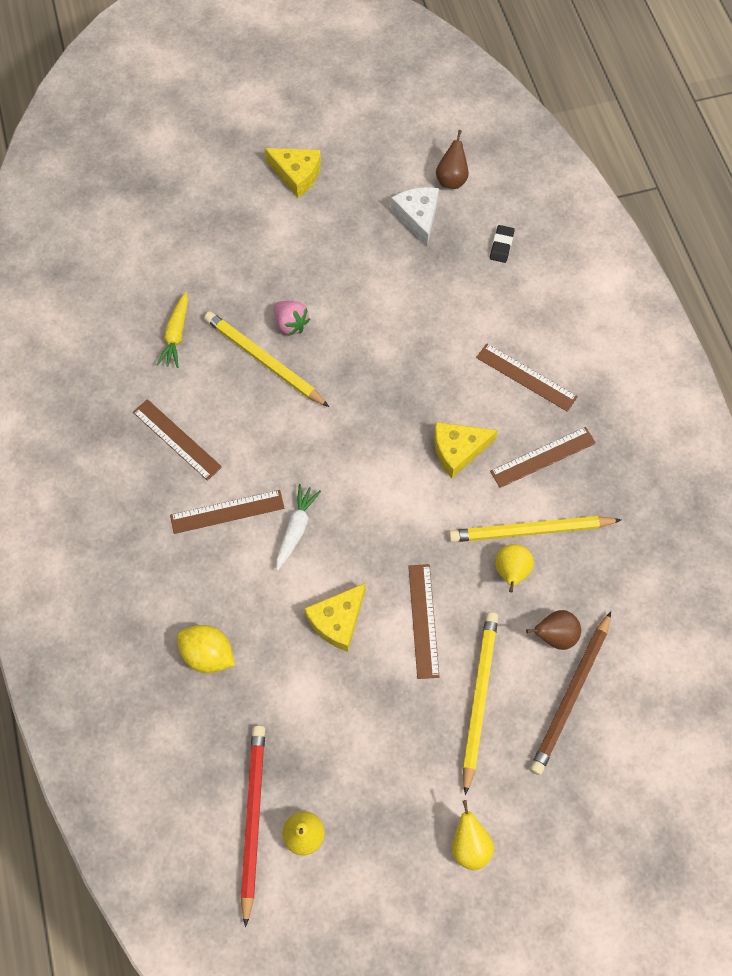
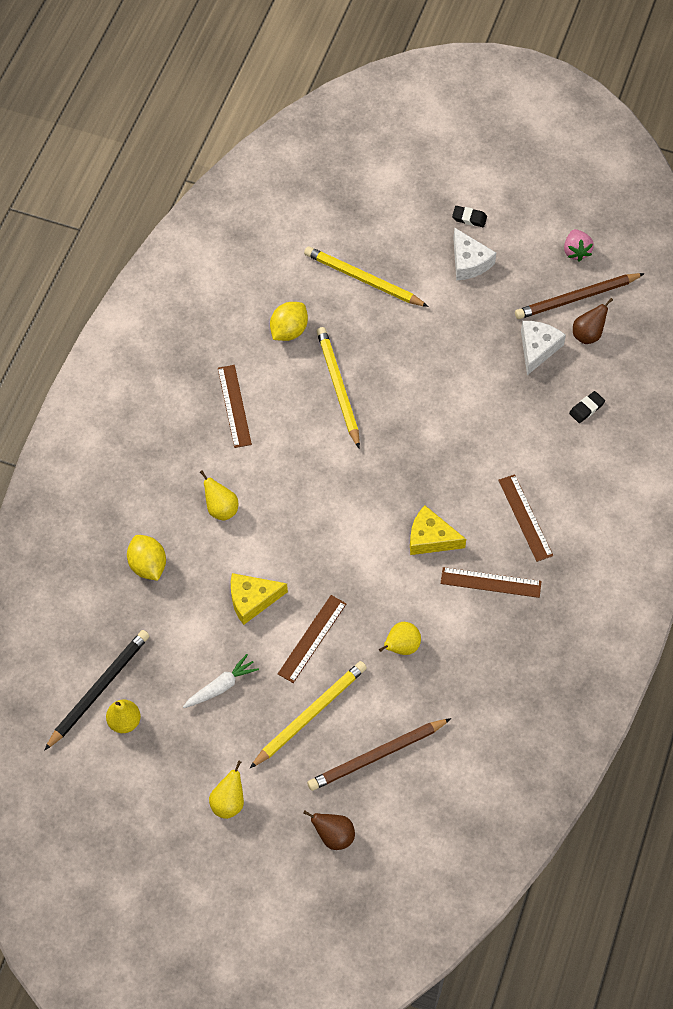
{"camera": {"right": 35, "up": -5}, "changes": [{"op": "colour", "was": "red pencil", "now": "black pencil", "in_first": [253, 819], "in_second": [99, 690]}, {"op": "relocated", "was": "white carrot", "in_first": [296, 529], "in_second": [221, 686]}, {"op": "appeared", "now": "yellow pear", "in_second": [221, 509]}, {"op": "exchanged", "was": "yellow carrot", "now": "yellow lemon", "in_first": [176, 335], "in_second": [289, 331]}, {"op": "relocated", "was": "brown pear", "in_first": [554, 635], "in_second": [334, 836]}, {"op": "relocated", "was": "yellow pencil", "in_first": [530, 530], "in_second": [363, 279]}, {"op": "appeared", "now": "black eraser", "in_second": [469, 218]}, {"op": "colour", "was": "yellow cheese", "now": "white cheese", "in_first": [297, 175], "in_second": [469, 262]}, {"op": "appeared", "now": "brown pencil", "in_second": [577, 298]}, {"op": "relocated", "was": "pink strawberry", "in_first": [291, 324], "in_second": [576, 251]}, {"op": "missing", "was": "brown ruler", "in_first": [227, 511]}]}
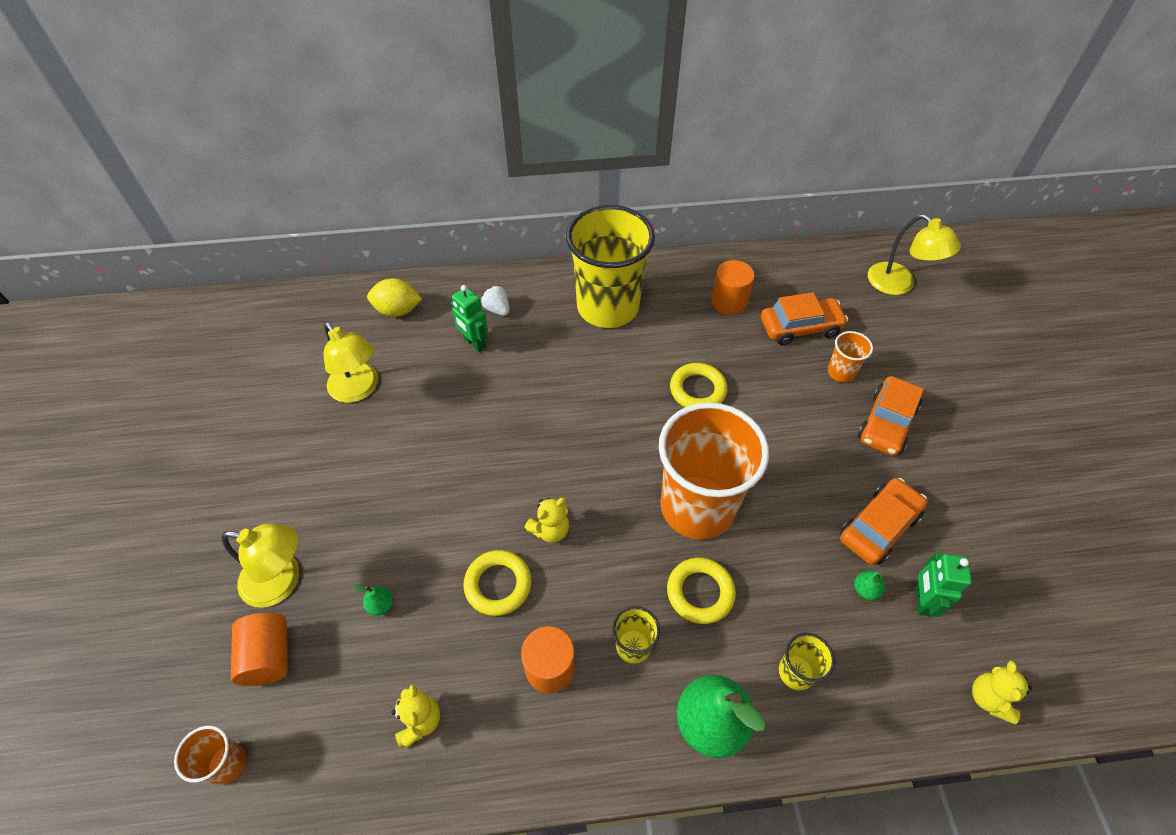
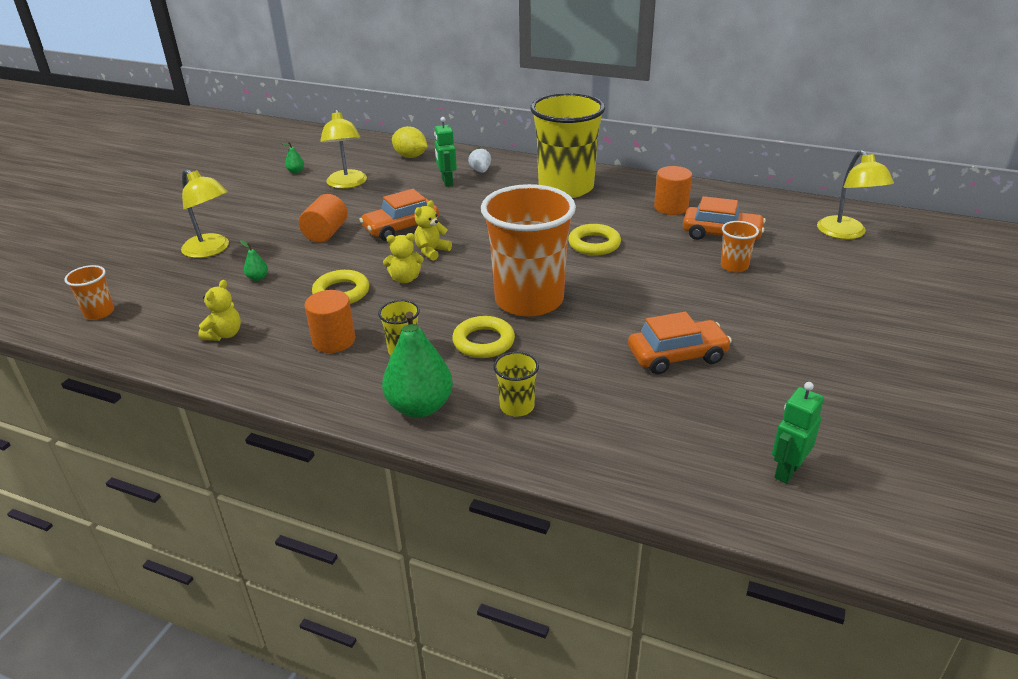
{"camera": {"right": 30, "up": -20}, "changes": [{"op": "relocated", "was": "green pear", "in_first": [865, 590], "in_second": [296, 171]}, {"op": "relocated", "was": "orange cylinder", "in_first": [269, 656], "in_second": [326, 233]}, {"op": "relocated", "was": "orange car", "in_first": [886, 423], "in_second": [401, 228]}, {"op": "relocated", "was": "yellow teddy bear", "in_first": [989, 698], "in_second": [431, 251]}, {"op": "relocated", "was": "green robot", "in_first": [921, 600], "in_second": [787, 471]}]}
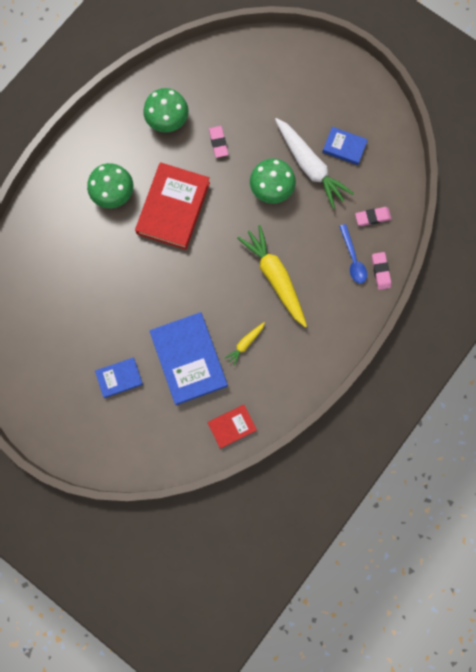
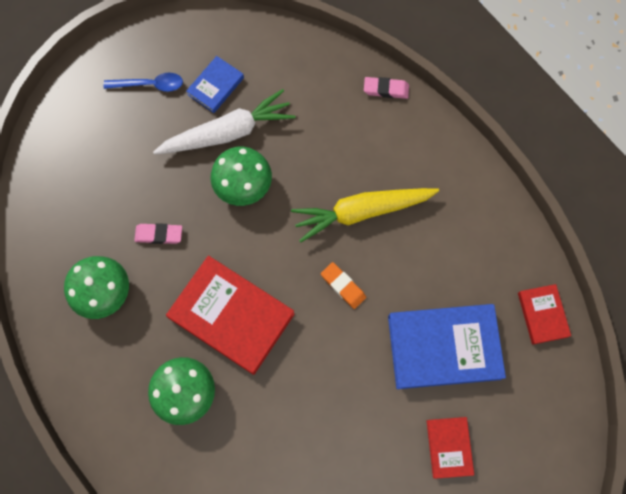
{"camera": {"right": -75, "up": -5}, "changes": [{"op": "relocated", "was": "blue spoon", "in_first": [353, 259], "in_second": [150, 85]}, {"op": "appeared", "now": "orange eraser", "in_second": [343, 286]}, {"op": "colour", "was": "blue book", "now": "red book", "in_first": [119, 378], "in_second": [449, 447]}, {"op": "missing", "was": "yellow carrot", "in_first": [245, 343]}, {"op": "missing", "was": "pink eraser", "in_first": [372, 217]}]}
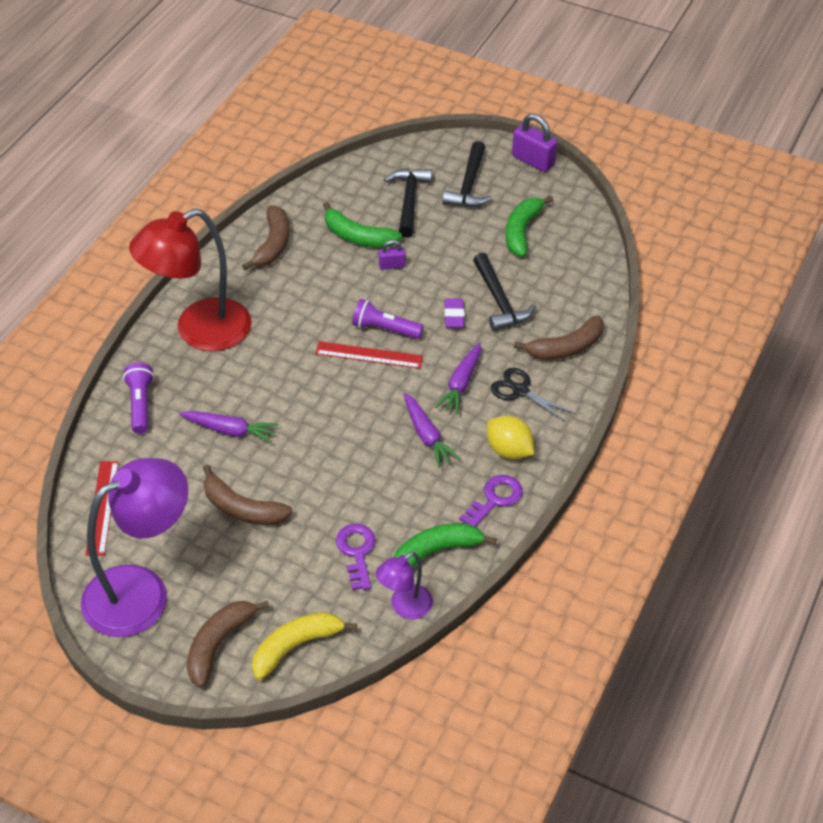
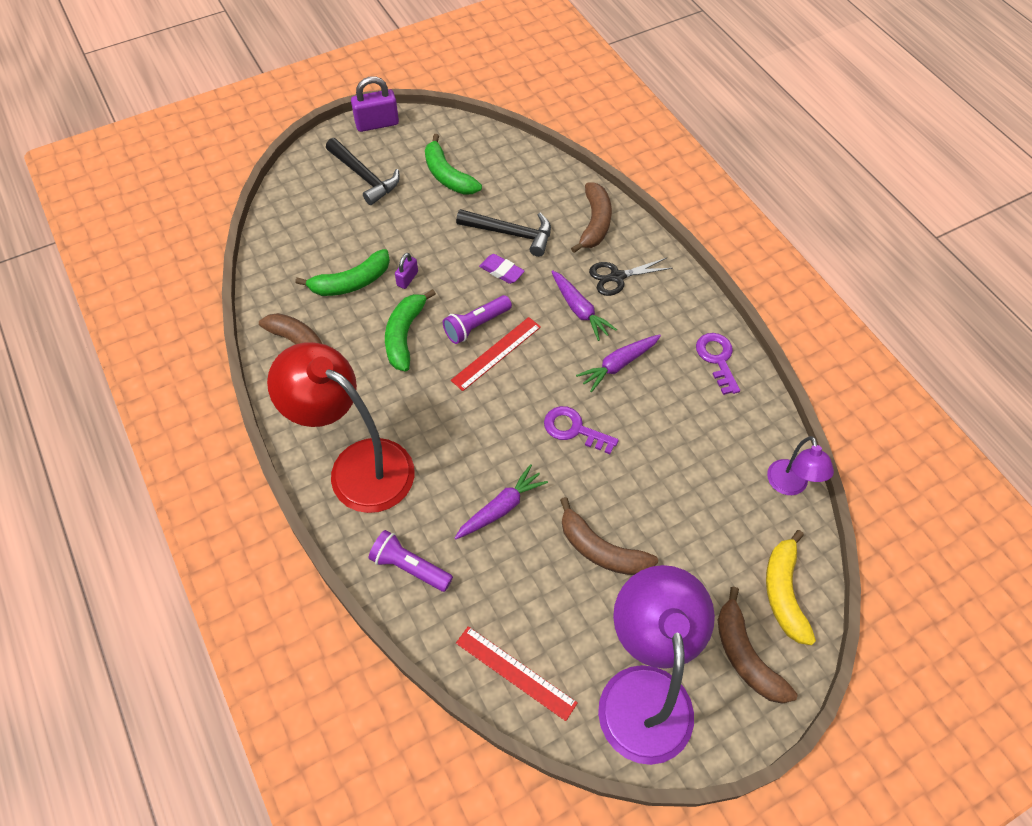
{"camera": {"right": -55, "up": 10}, "changes": [{"op": "spun", "was": "red lamp", "in_first": [199, 331], "in_second": [357, 466], "clockwise": 120}, {"op": "relocated", "was": "green banana", "in_first": [436, 551], "in_second": [404, 335]}, {"op": "relocated", "was": "purple key", "in_first": [357, 552], "in_second": [574, 429]}, {"op": "spun", "was": "brown banana", "in_first": [242, 508], "in_second": [601, 549], "clockwise": 60}, {"op": "spun", "was": "purple carrot", "in_first": [427, 436], "in_second": [618, 365], "clockwise": 135}, {"op": "missing", "was": "black hammer", "in_first": [409, 201]}, {"op": "missing", "was": "yellow lemon", "in_first": [509, 450]}]}
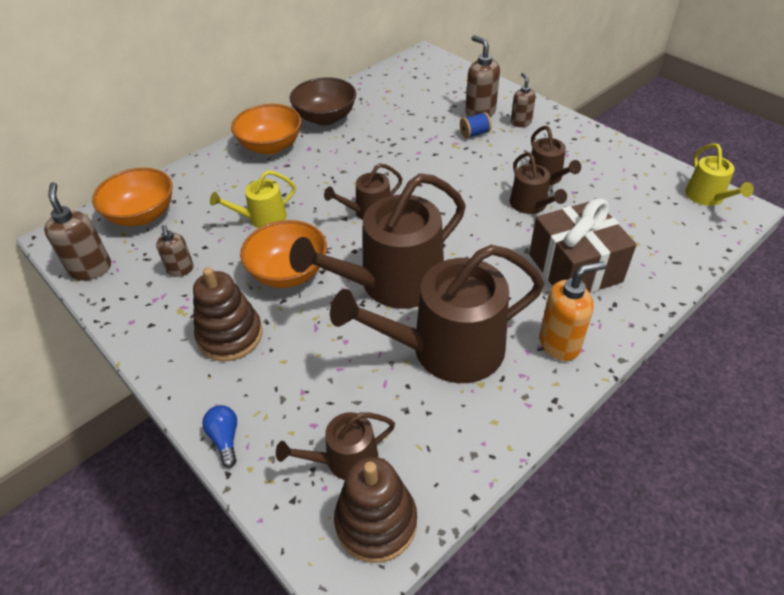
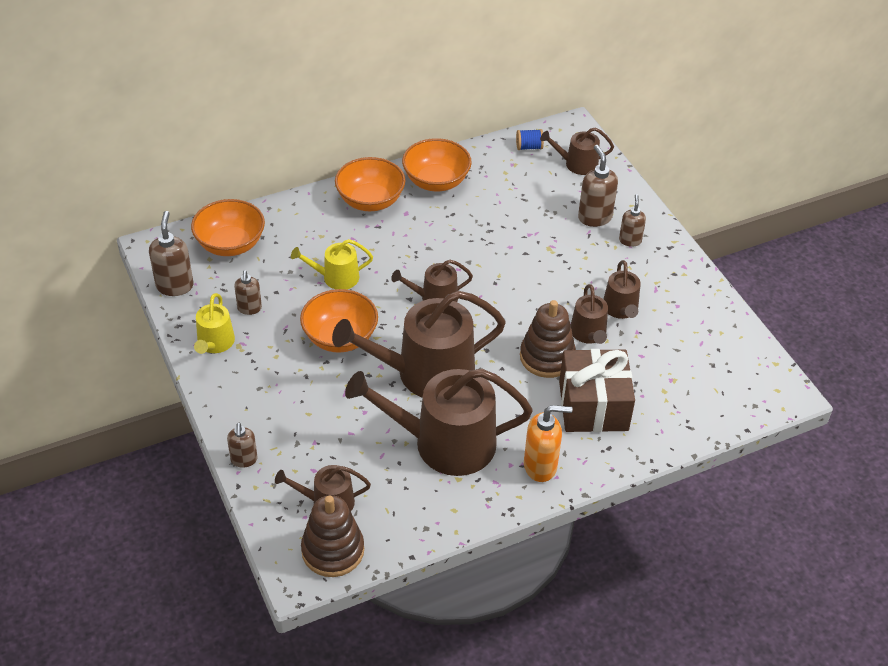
{"camera": {"right": 15, "up": 0}, "changes": [{"op": "relocated", "was": "yellow watering can", "in_first": [707, 197], "in_second": [215, 343]}, {"op": "exchanged", "was": "blue light bulb", "now": "brown soap dispenser", "in_first": [225, 438], "in_second": [244, 460]}, {"op": "colour", "was": "brown bowl", "now": "orange bowl", "in_first": [325, 118], "in_second": [436, 181]}, {"op": "relocated", "was": "blue spool", "in_first": [474, 134], "in_second": [529, 147]}, {"op": "relocated", "was": "brown stacking toy", "in_first": [230, 335], "in_second": [547, 357]}, {"op": "appeared", "now": "brown watering can", "in_second": [577, 164]}]}
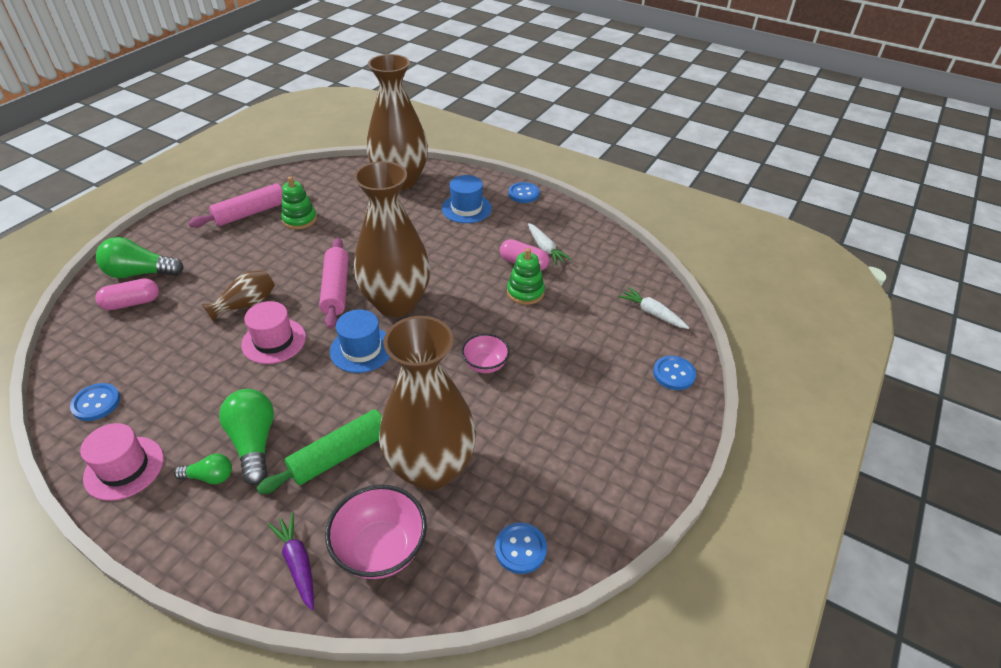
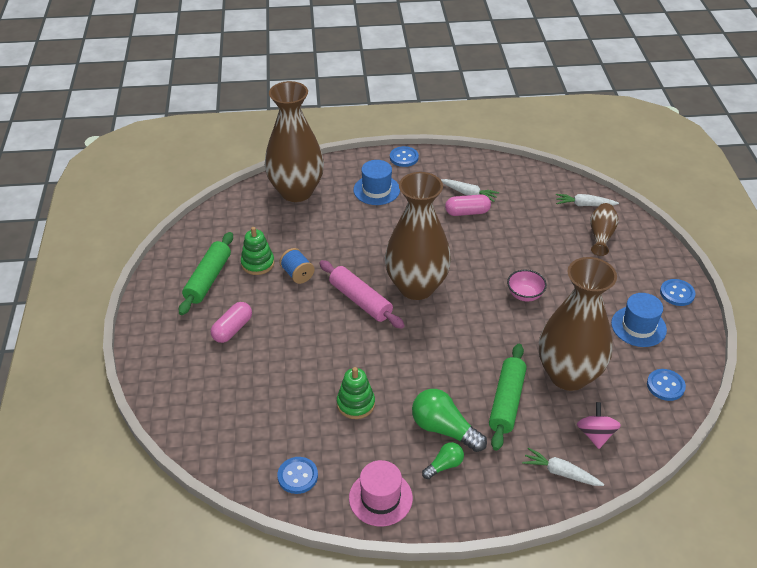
{"camera": {"right": -35, "up": 0}, "changes": [{"op": "colour", "was": "pink rolling pin", "now": "green rolling pin", "in_first": [250, 213], "in_second": [208, 279]}, {"op": "relocated", "was": "pink capsule", "in_first": [132, 303], "in_second": [232, 329]}, {"op": "appeared", "now": "blue spool", "in_second": [297, 274]}, {"op": "relocated", "was": "green stacking toy", "in_first": [525, 292], "in_second": [355, 404]}, {"op": "colour", "was": "purple carrot", "now": "white carrot", "in_first": [297, 563], "in_second": [561, 472]}, {"op": "exchanged", "was": "pink bowl", "now": "pink spinning top", "in_first": [381, 549], "in_second": [595, 435]}, {"op": "relocated", "was": "brown vase", "in_first": [246, 304], "in_second": [601, 236]}, {"op": "relocated", "was": "blue hat", "in_first": [361, 349], "in_second": [638, 326]}, {"op": "relocated", "was": "blue button", "in_first": [674, 374], "in_second": [677, 293]}, {"op": "missing", "was": "green light bulb", "in_first": [140, 273]}, {"op": "missing", "was": "pink hat", "in_first": [274, 341]}]}
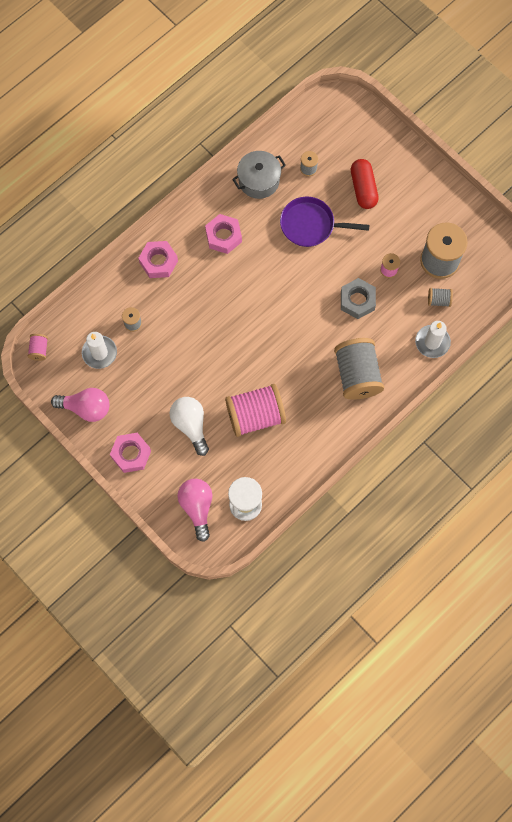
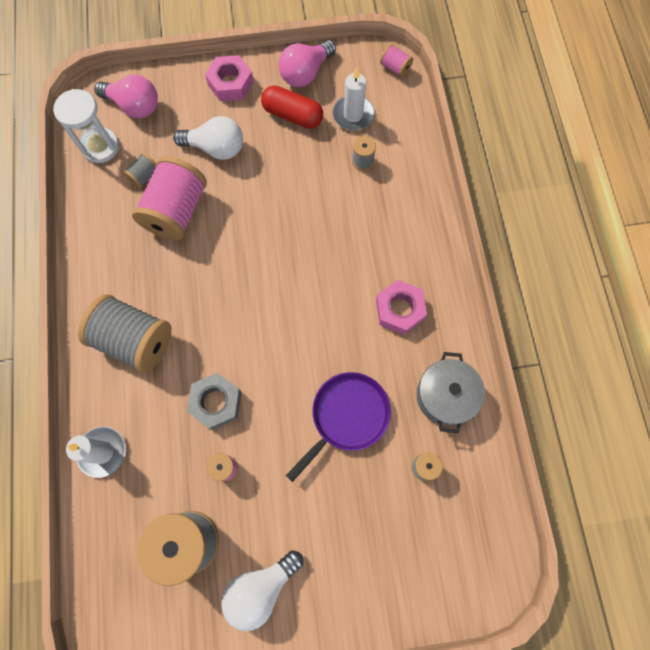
{"camera": {"right": 125, "up": 0}, "changes": [{"op": "relocated", "was": "grey spool", "in_first": [439, 300], "in_second": [144, 176]}, {"op": "appeared", "now": "white light bulb", "in_second": [260, 588]}, {"op": "relocated", "was": "red capsule", "in_first": [363, 188], "in_second": [292, 115]}, {"op": "missing", "was": "pink nut", "in_first": [158, 262]}]}
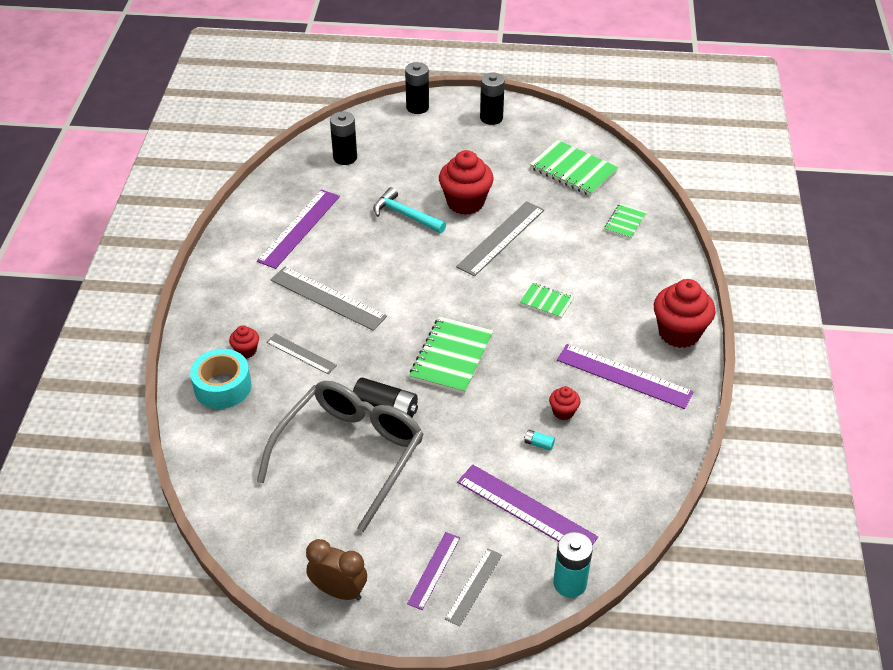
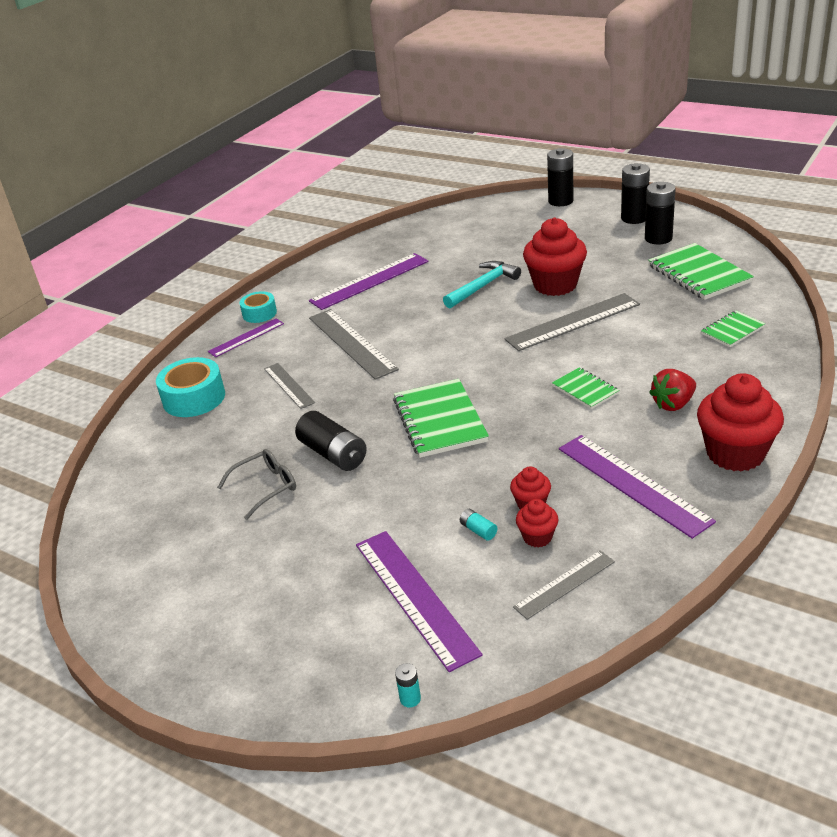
{"camera": {"right": 30, "up": -10}, "changes": [{"op": "relocated", "was": "purple ruler", "in_first": [434, 570], "in_second": [246, 337]}, {"op": "size", "was": "grey glasses", "in_first": [350, 453], "in_second": [266, 487], "ratio": 0.43}, {"op": "appeared", "now": "turquoise tape", "in_second": [259, 313]}, {"op": "spun", "was": "green notebook", "in_first": [451, 357], "in_second": [440, 420], "clockwise": -60}, {"op": "size", "was": "turquoise battery", "in_first": [569, 583], "in_second": [410, 699], "ratio": 0.45}, {"op": "spun", "was": "turquoise hammer", "in_first": [405, 215], "in_second": [483, 286], "clockwise": 75}, {"op": "relocated", "was": "grey ruler", "in_first": [474, 586], "in_second": [564, 584]}, {"op": "relocated", "was": "red cupcake", "in_first": [246, 351], "in_second": [537, 537]}, {"op": "relocated", "was": "black battery", "in_first": [345, 158], "in_second": [658, 238]}, {"op": "appeared", "now": "red strawberry", "in_second": [673, 404]}, {"op": "missing", "was": "brown clock", "in_first": [339, 591]}]}
